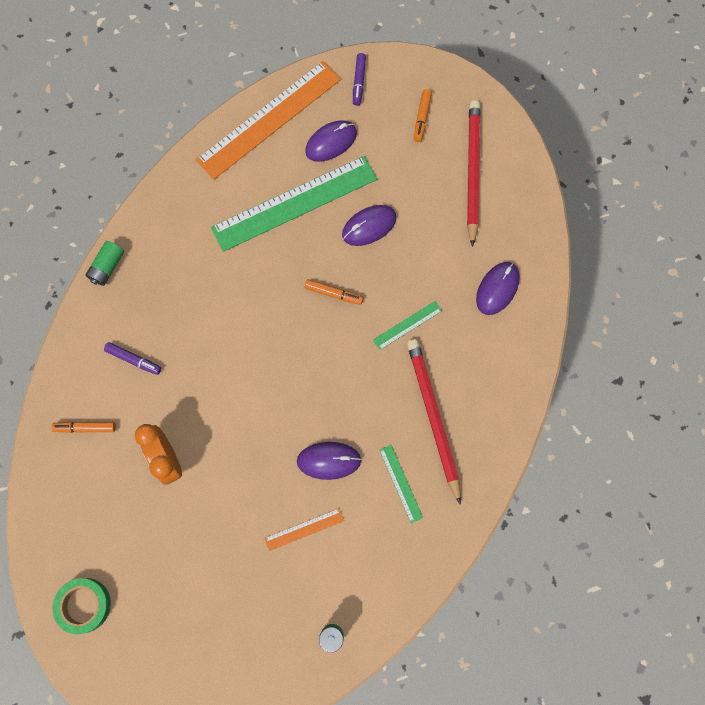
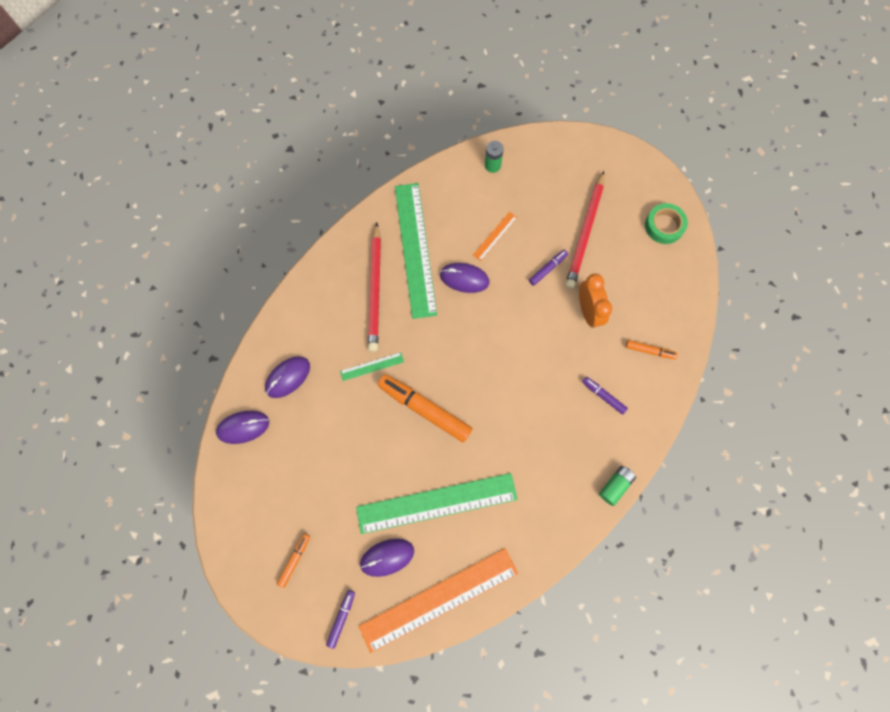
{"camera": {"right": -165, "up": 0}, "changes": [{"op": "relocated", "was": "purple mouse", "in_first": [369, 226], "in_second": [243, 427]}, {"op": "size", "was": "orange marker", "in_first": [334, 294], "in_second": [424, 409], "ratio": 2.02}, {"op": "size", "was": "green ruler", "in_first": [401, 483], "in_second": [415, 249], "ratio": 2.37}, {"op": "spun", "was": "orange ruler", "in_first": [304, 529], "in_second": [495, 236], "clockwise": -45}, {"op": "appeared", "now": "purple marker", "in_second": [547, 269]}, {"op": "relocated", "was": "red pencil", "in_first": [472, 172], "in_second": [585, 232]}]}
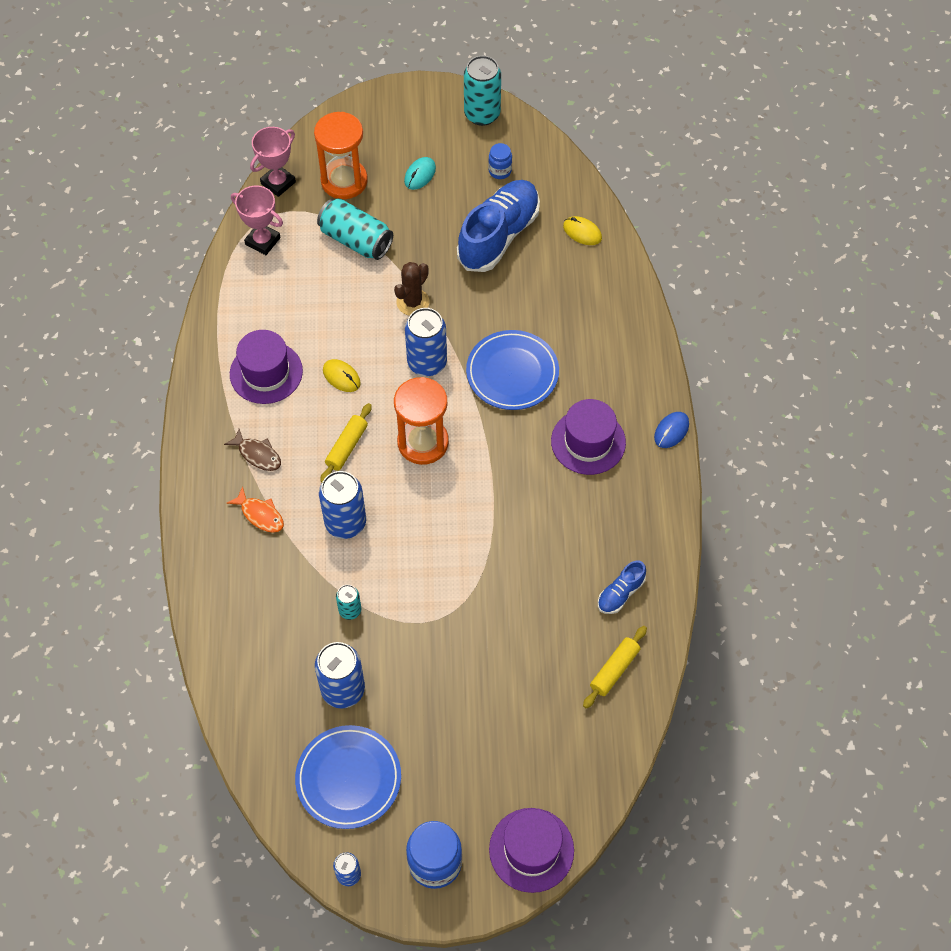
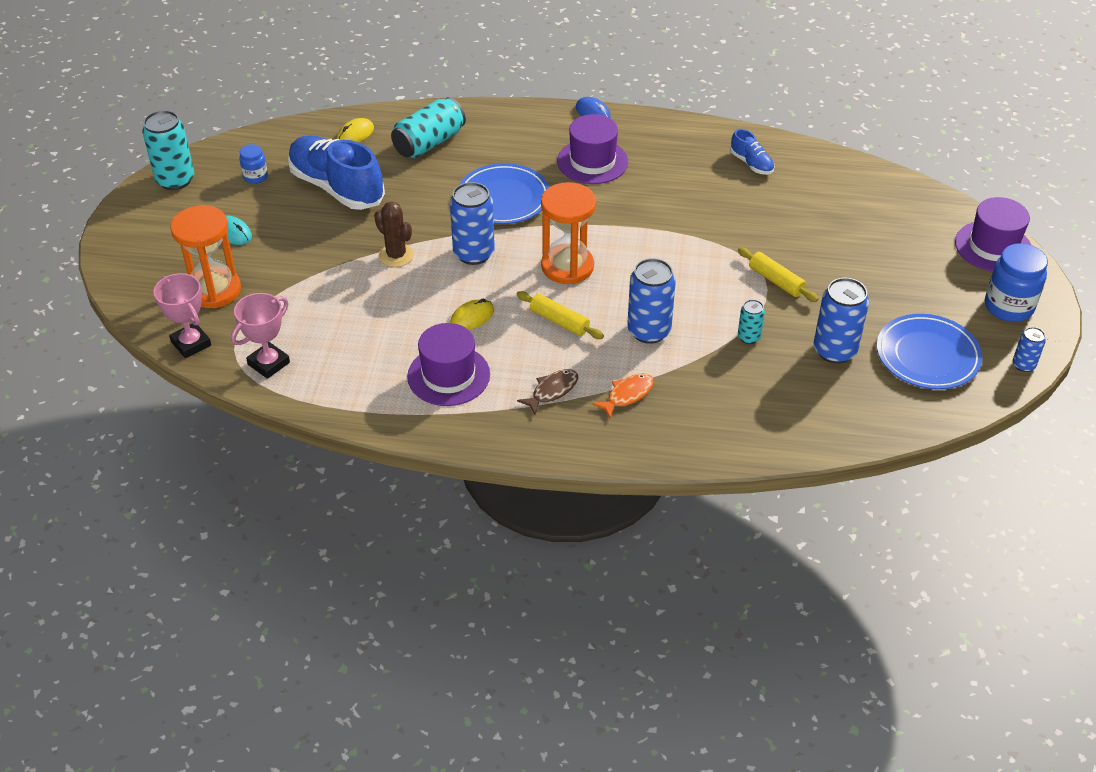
{"camera": {"right": -80, "up": -15}, "changes": [{"op": "relocated", "was": "turquoise can", "in_first": [356, 240], "in_second": [429, 143]}, {"op": "relocated", "was": "yellow rolling pin", "in_first": [614, 670], "in_second": [776, 281]}]}
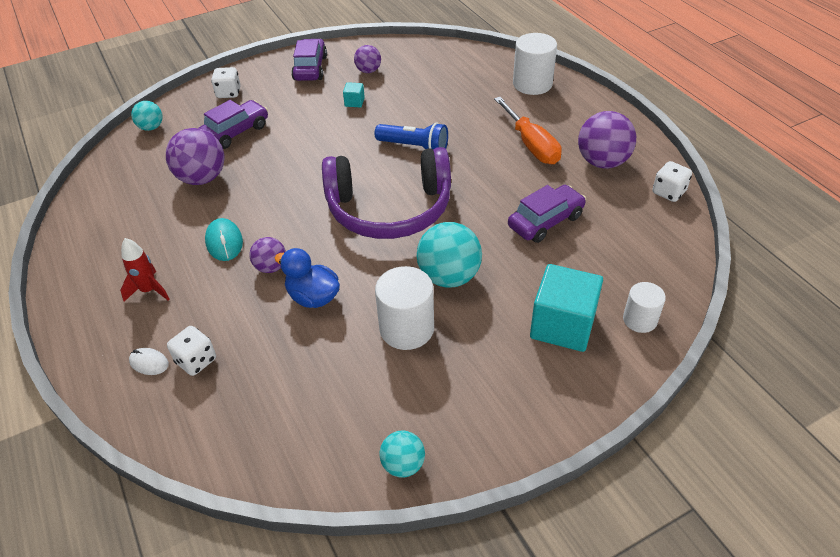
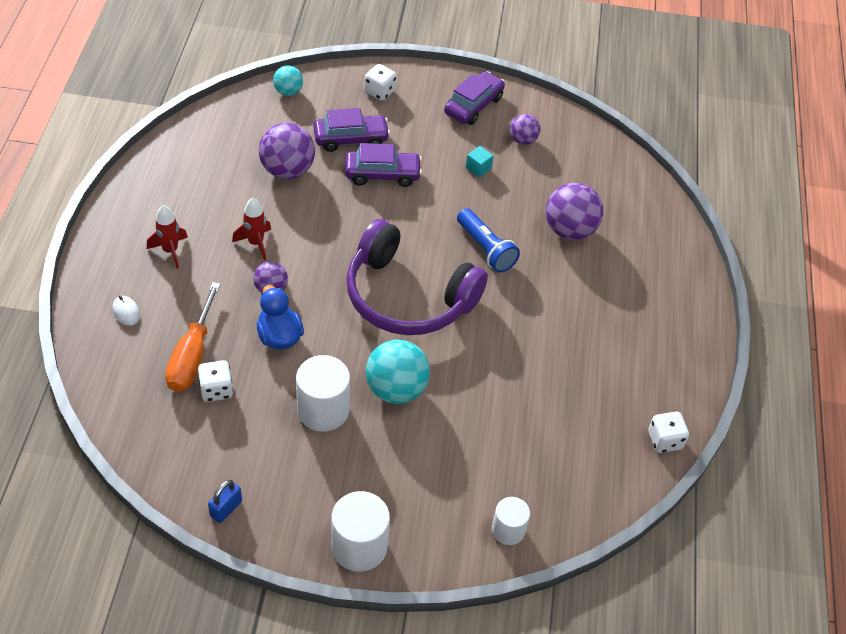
{"camera": {"right": 30, "up": 5}, "changes": [{"op": "relocated", "was": "orange screwdriver", "in_first": [531, 145], "in_second": [192, 355]}, {"op": "relocated", "was": "white dice", "in_first": [196, 361], "in_second": [216, 390]}, {"op": "exchanged", "was": "turquoise ball", "now": "blue padlock", "in_first": [403, 465], "in_second": [226, 508]}, {"op": "exchanged", "was": "turquoise mouse", "now": "red rocket", "in_first": [224, 242], "in_second": [255, 243]}, {"op": "relocated", "was": "white cylinder", "in_first": [532, 84], "in_second": [359, 546]}, {"op": "relocated", "was": "purple car", "in_first": [545, 221], "in_second": [382, 174]}, {"op": "relocated", "was": "purple ball", "in_first": [602, 162], "in_second": [569, 230]}, {"op": "missing", "was": "turquoise cube", "in_first": [562, 325]}]}
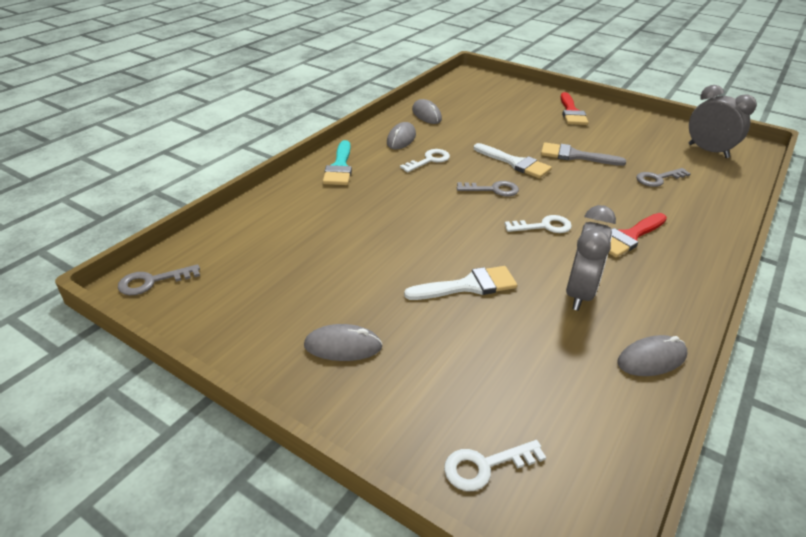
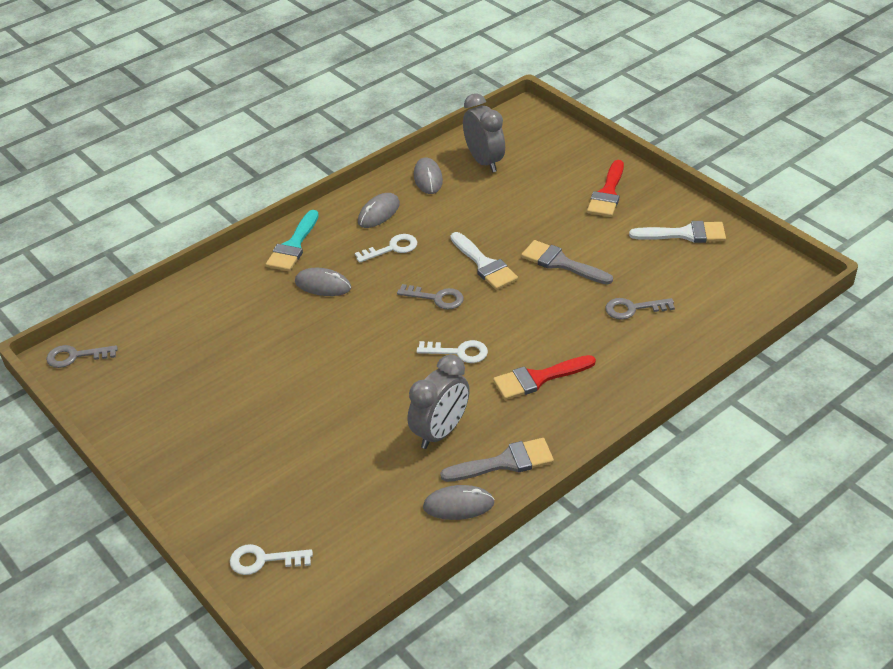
{"camera": {"right": 20, "up": 5}, "changes": [{"op": "relocated", "was": "grey mouse", "in_first": [343, 346], "in_second": [323, 285]}, {"op": "appeared", "now": "grey brush", "in_second": [505, 462]}, {"op": "relocated", "was": "grey clock", "in_first": [708, 151], "in_second": [484, 161]}, {"op": "relocated", "was": "white brush", "in_first": [468, 286], "in_second": [685, 234]}]}
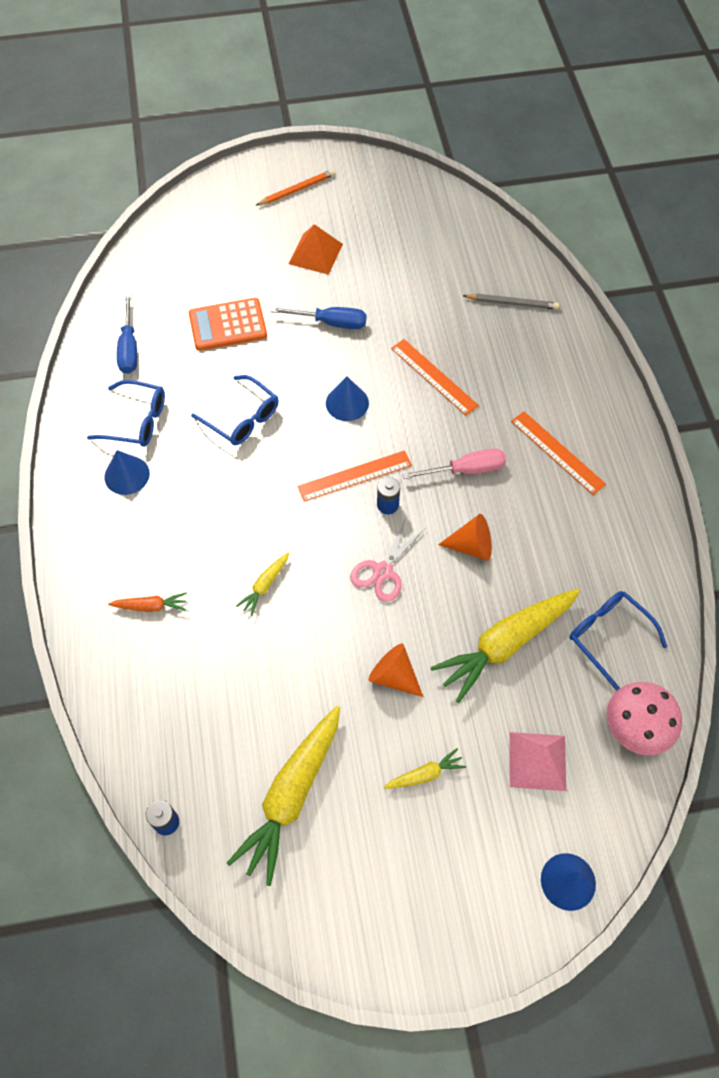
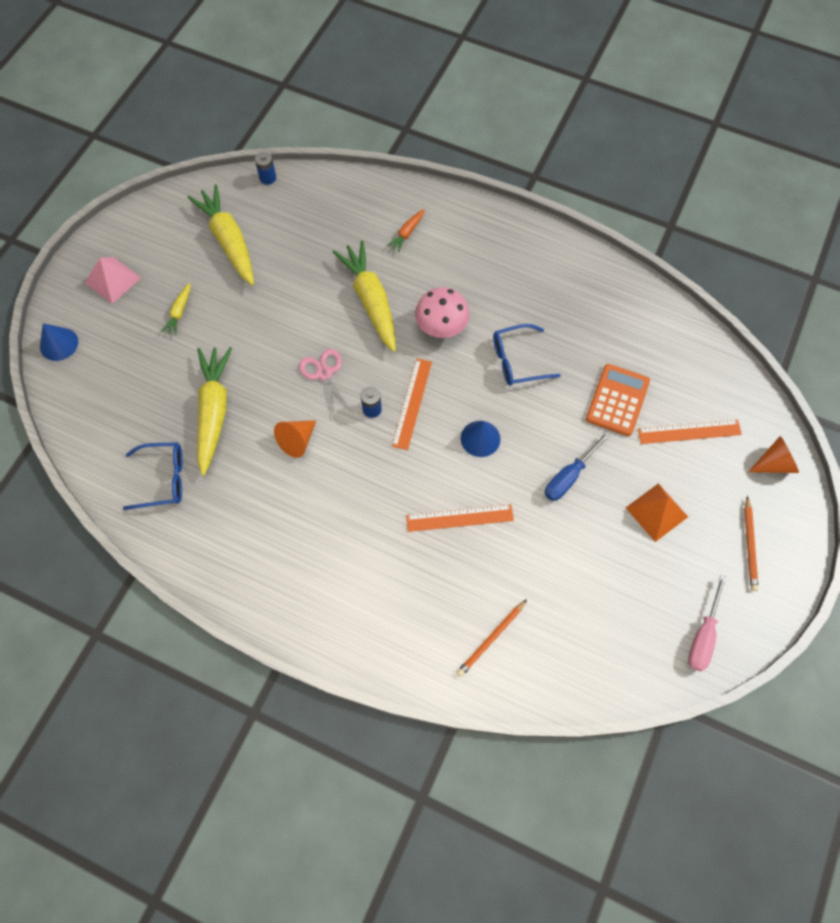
{"camera": {"right": 125, "up": 5}, "changes": [{"op": "relocated", "was": "pink pyramid", "in_first": [537, 761], "in_second": [112, 280]}, {"op": "size", "was": "yellow carrot", "in_first": [265, 586], "in_second": [371, 300], "ratio": 2.19}, {"op": "relocated", "was": "pink mushroom", "in_first": [635, 728], "in_second": [441, 327]}, {"op": "colour", "was": "grey pencil", "now": "orange pencil", "in_first": [512, 303], "in_second": [491, 638]}, {"op": "relocated", "was": "orange ruler", "in_first": [557, 452], "in_second": [689, 431]}, {"op": "relocated", "was": "pink screwdriver", "in_first": [466, 470], "in_second": [703, 635]}, {"op": "relocated", "was": "orange cone", "in_first": [393, 676], "in_second": [774, 463]}, {"op": "missing", "was": "blue glasses", "in_first": [137, 421]}, {"op": "missing", "was": "blue cone", "in_first": [127, 475]}, {"op": "missing", "was": "blue screwdriver", "in_first": [129, 347]}]}
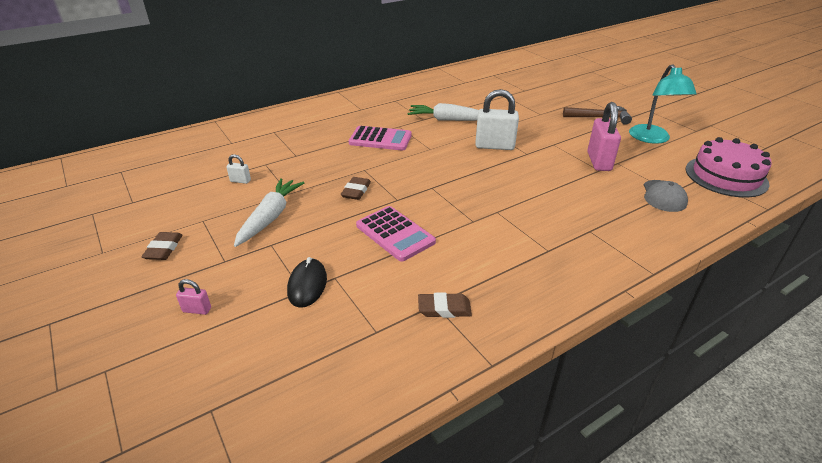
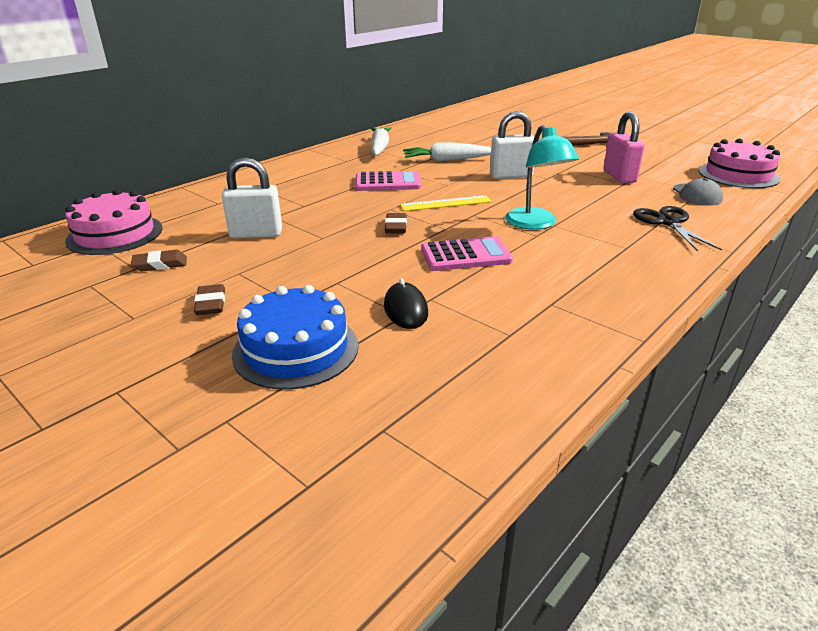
{"camera": {"right": -15, "up": -5}, "changes": [{"op": "appeared", "now": "pink cake", "in_second": [115, 234]}, {"op": "relocated", "was": "brown eraser", "in_first": [444, 308], "in_second": [160, 264]}, {"op": "size", "was": "white padlock", "in_first": [240, 181], "in_second": [256, 234], "ratio": 2.18}, {"op": "exchanged", "was": "pink padlock", "now": "blue cake", "in_first": [197, 310], "in_second": [296, 349]}, {"op": "relocated", "was": "white carrot", "in_first": [270, 217], "in_second": [379, 148]}, {"op": "appeared", "now": "yellow ruler", "in_second": [446, 203]}, {"op": "spun", "was": "pink calculator", "in_first": [395, 234], "in_second": [465, 255], "clockwise": -45}, {"op": "relocated", "was": "turquoise lamp", "in_first": [652, 139], "in_second": [535, 224]}, {"op": "appeared", "now": "black scissors", "in_second": [668, 222]}]}
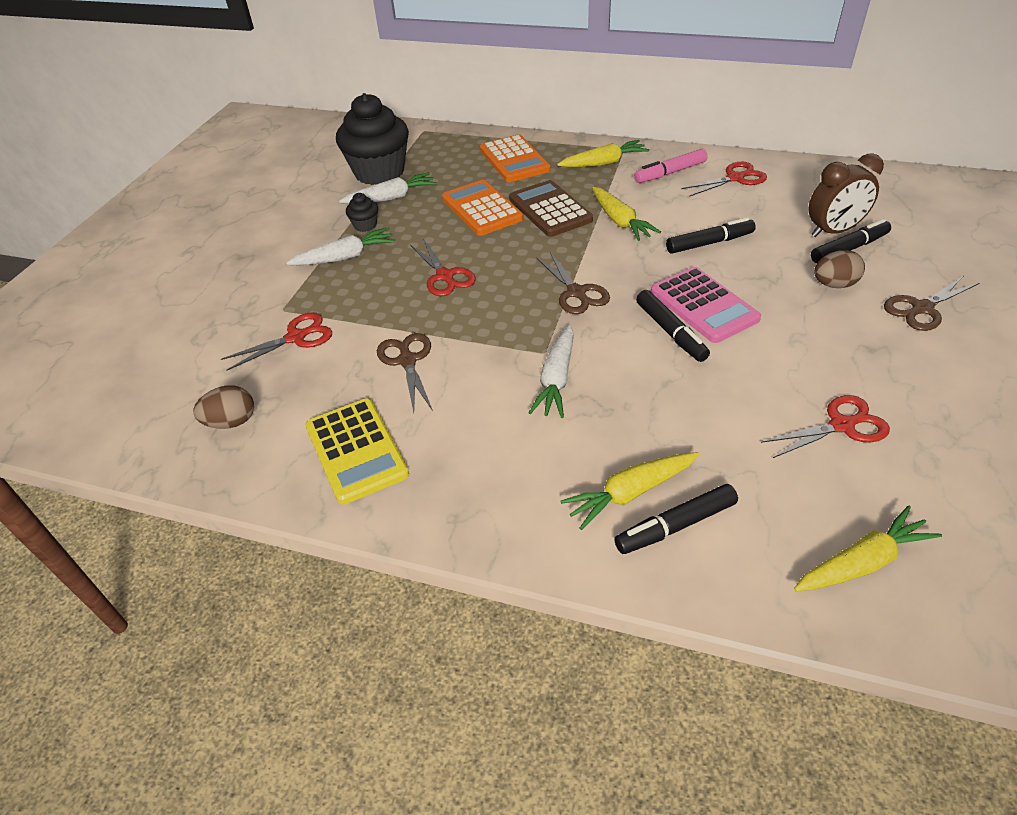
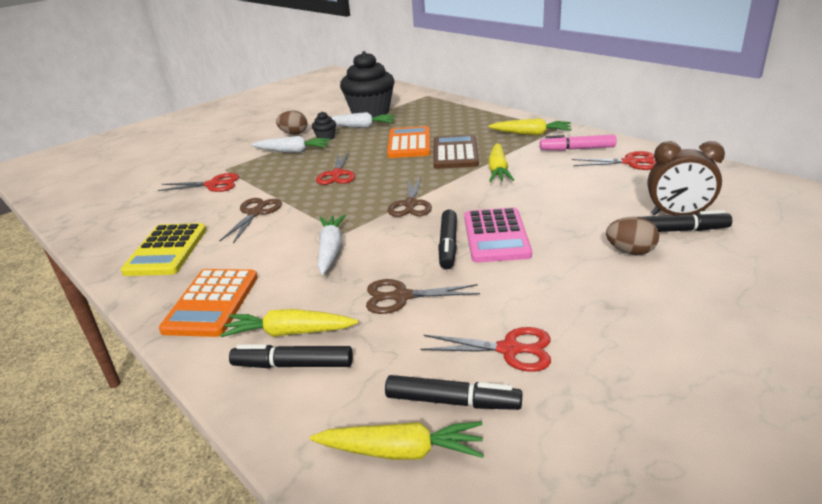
{"camera": {"right": 30, "up": -15}, "changes": [{"op": "relocated", "was": "orange calculator", "in_first": [514, 160], "in_second": [212, 303]}, {"op": "relocated", "was": "brown egg", "in_first": [232, 422], "in_second": [294, 133]}, {"op": "spun", "was": "white carrot", "in_first": [556, 379], "in_second": [330, 250], "clockwise": 135}, {"op": "relocated", "was": "brown scissors", "in_first": [922, 308], "in_second": [401, 297]}, {"op": "relocated", "was": "black marker", "in_first": [709, 243], "in_second": [452, 401]}]}
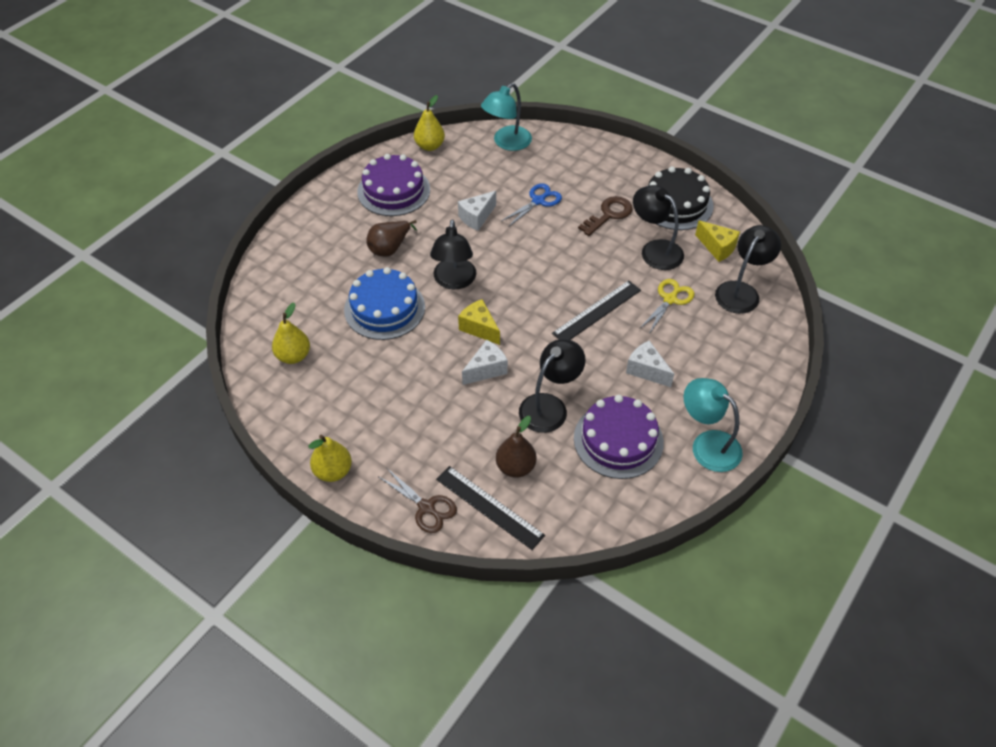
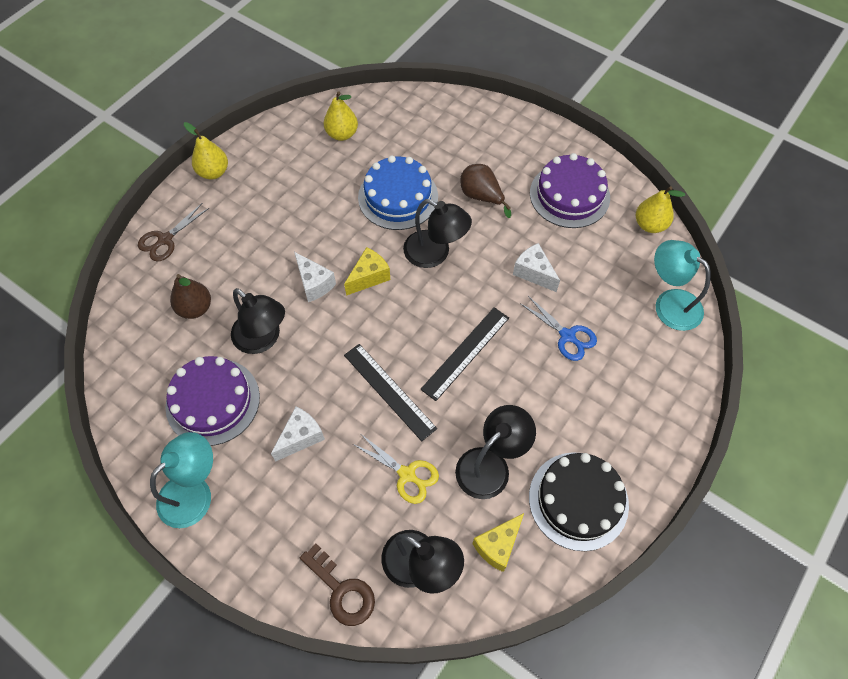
{"camera": {"right": 90, "up": 10}, "changes": [{"op": "relocated", "was": "brown key", "in_first": [609, 215], "in_second": [341, 590]}, {"op": "spun", "was": "black lamp", "in_first": [454, 281], "in_second": [435, 254], "clockwise": -150}, {"op": "relocated", "was": "black ruler", "in_first": [489, 507], "in_second": [465, 353]}]}
